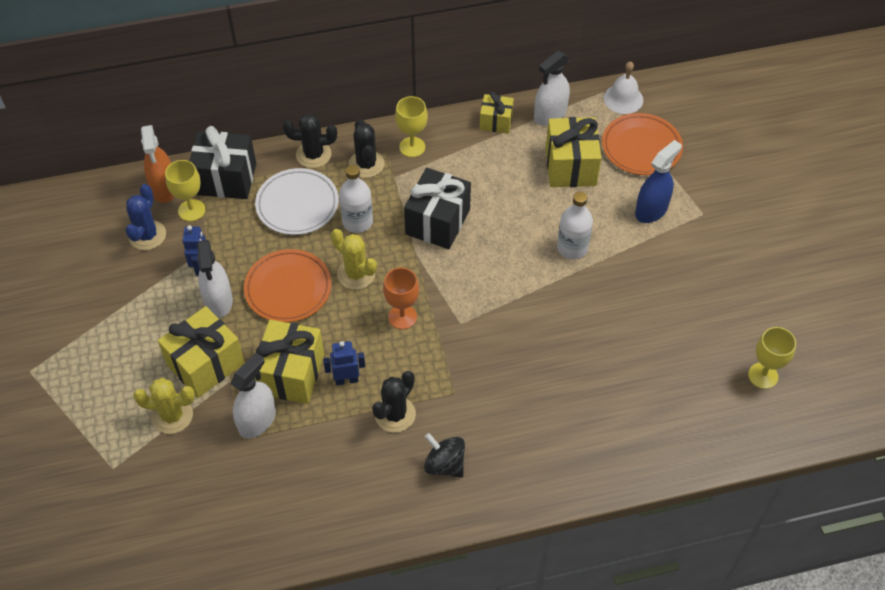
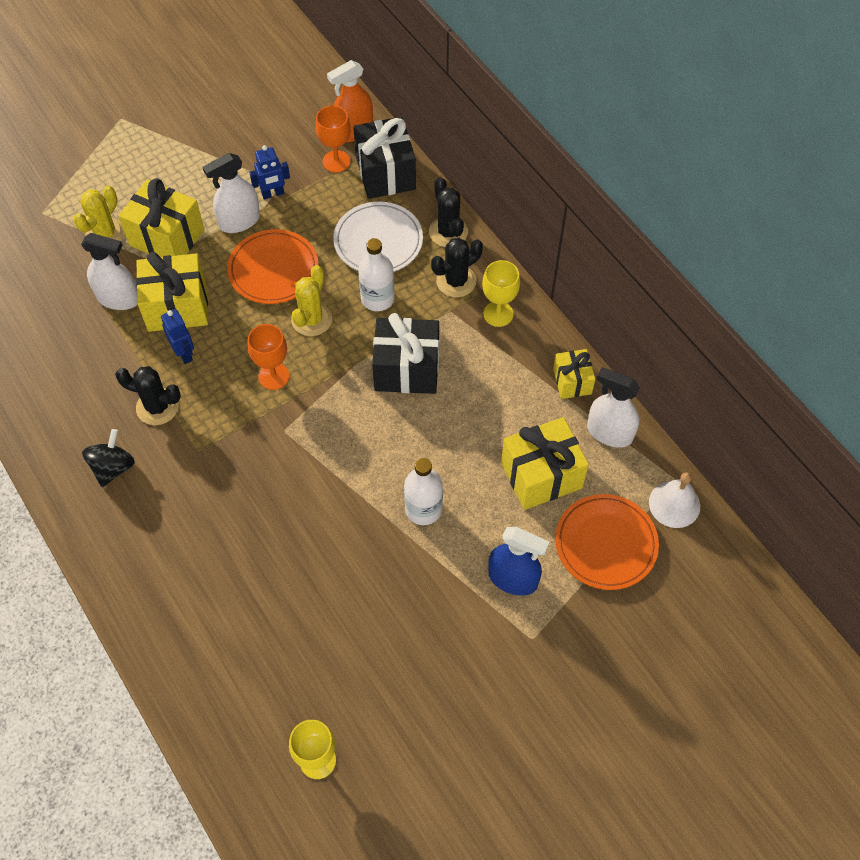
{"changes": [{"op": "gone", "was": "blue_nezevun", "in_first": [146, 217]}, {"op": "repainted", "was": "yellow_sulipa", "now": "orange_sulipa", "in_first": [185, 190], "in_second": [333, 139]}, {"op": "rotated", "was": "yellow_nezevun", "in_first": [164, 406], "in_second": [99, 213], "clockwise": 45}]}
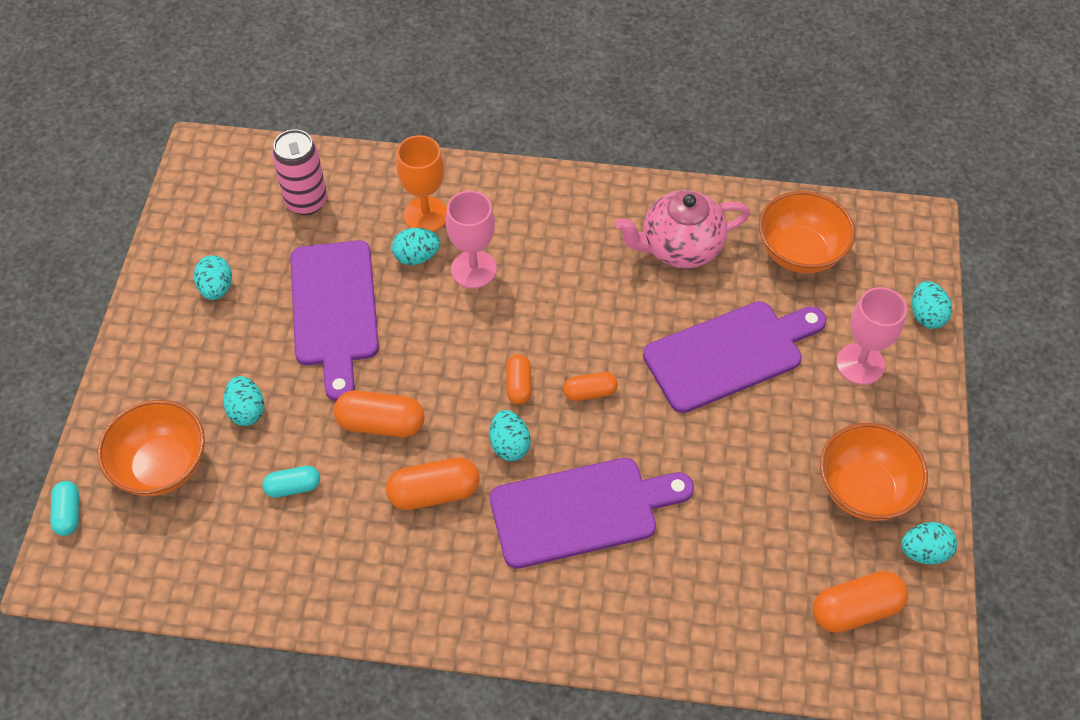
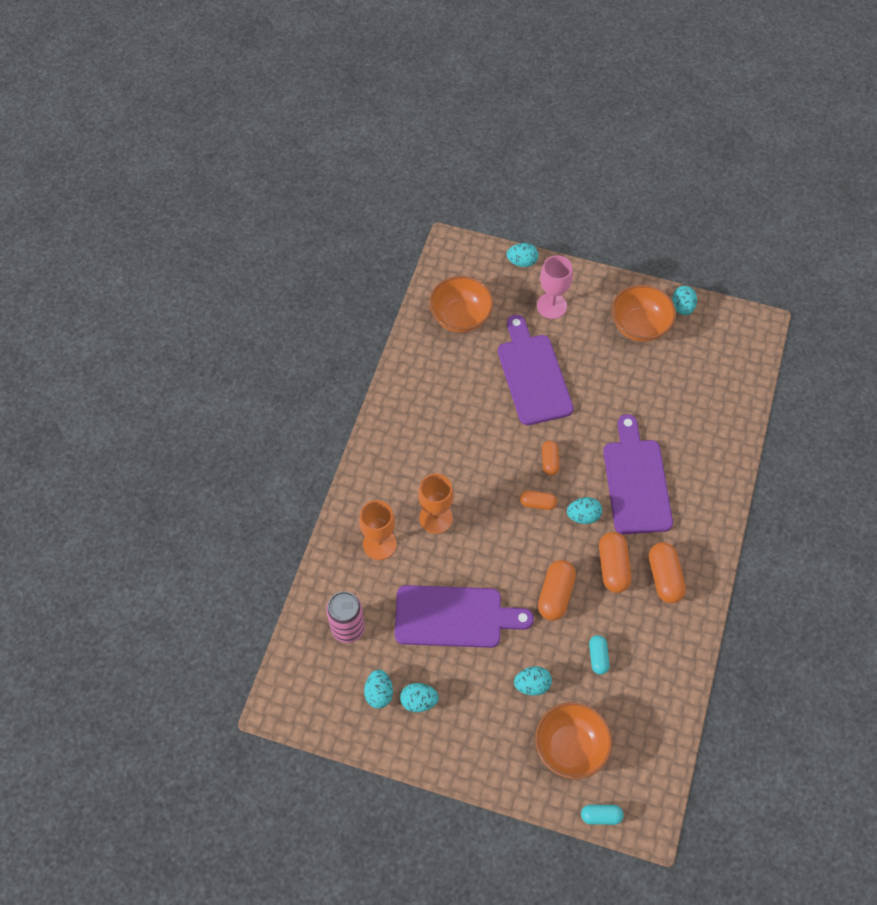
{"changes": [{"op": "gone", "was": "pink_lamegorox", "in_first": [682, 229]}, {"op": "shifted", "was": "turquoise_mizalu", "in_first": [416, 246], "in_second": [378, 688]}, {"op": "shifted", "was": "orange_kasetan", "in_first": [860, 602], "in_second": [667, 572]}, {"op": "repainted", "was": "pink_sulipa", "now": "orange_sulipa", "in_first": [471, 239], "in_second": [436, 504]}]}
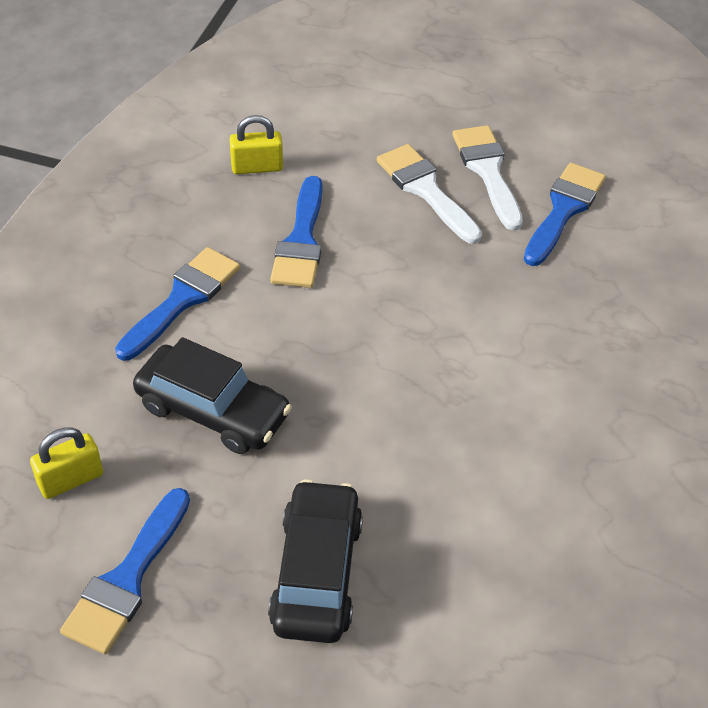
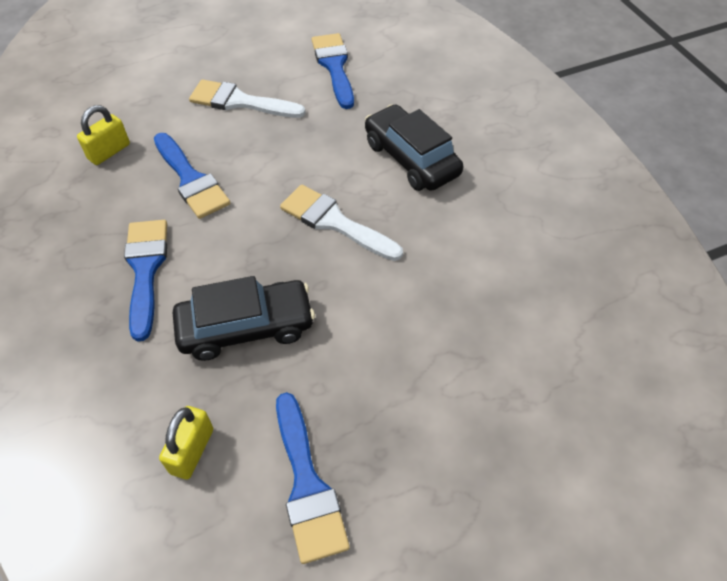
{"changes": [{"op": "shifted", "was": "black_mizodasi", "in_first": [315, 561], "in_second": [414, 147]}, {"op": "shifted", "was": "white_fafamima", "in_first": [488, 178], "in_second": [341, 223]}]}
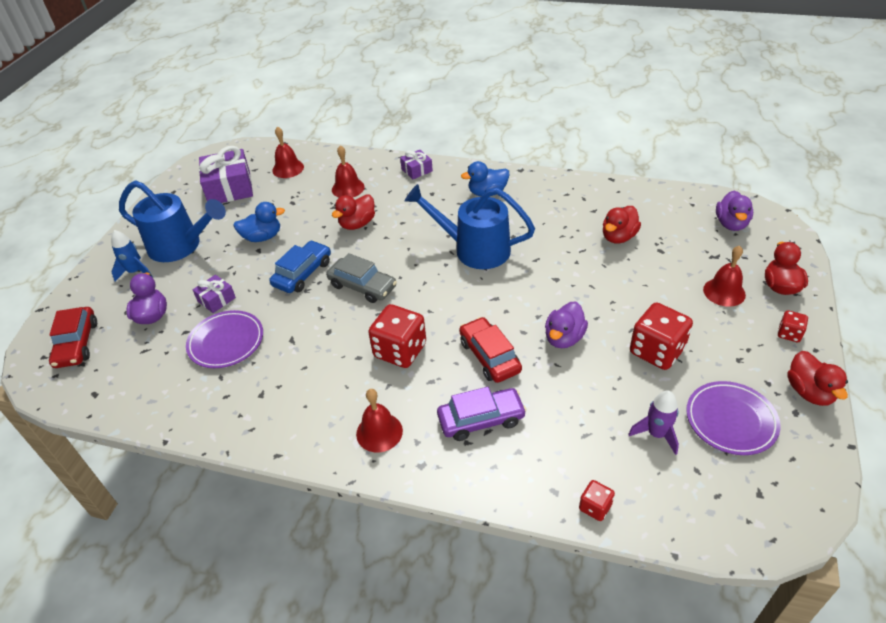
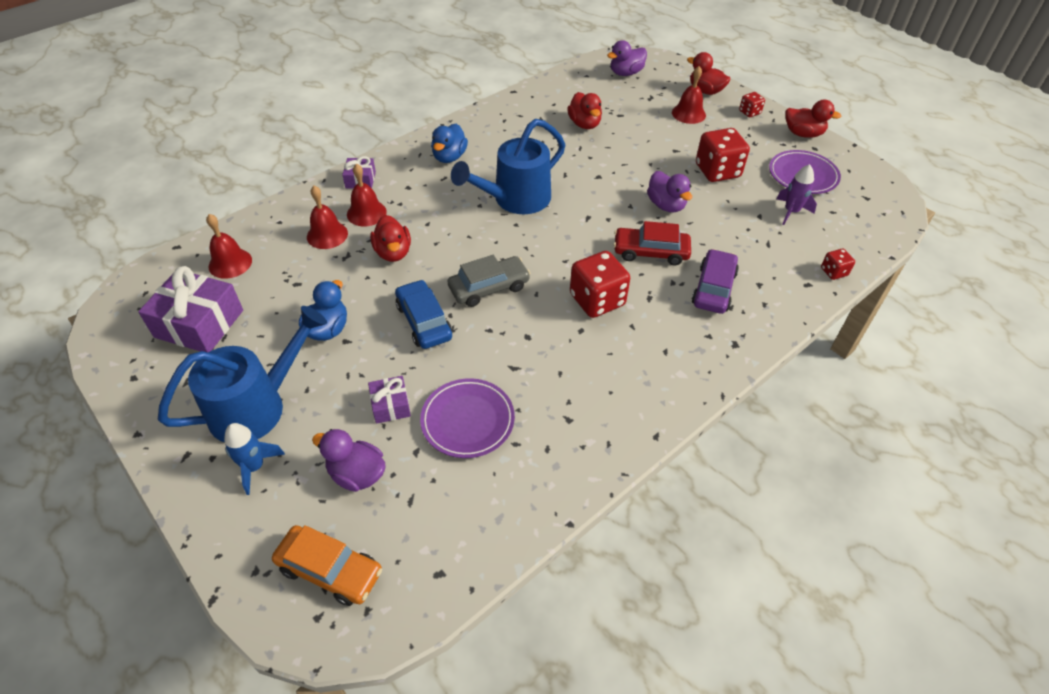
{"changes": [{"op": "shifted", "was": "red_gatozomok", "in_first": [379, 420], "in_second": [367, 195]}, {"op": "repainted", "was": "red_mizodasi", "now": "orange_mizodasi", "in_first": [73, 337], "in_second": [327, 565]}, {"op": "rotated", "was": "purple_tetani", "in_first": [734, 210], "in_second": [627, 58], "clockwise": 105}]}
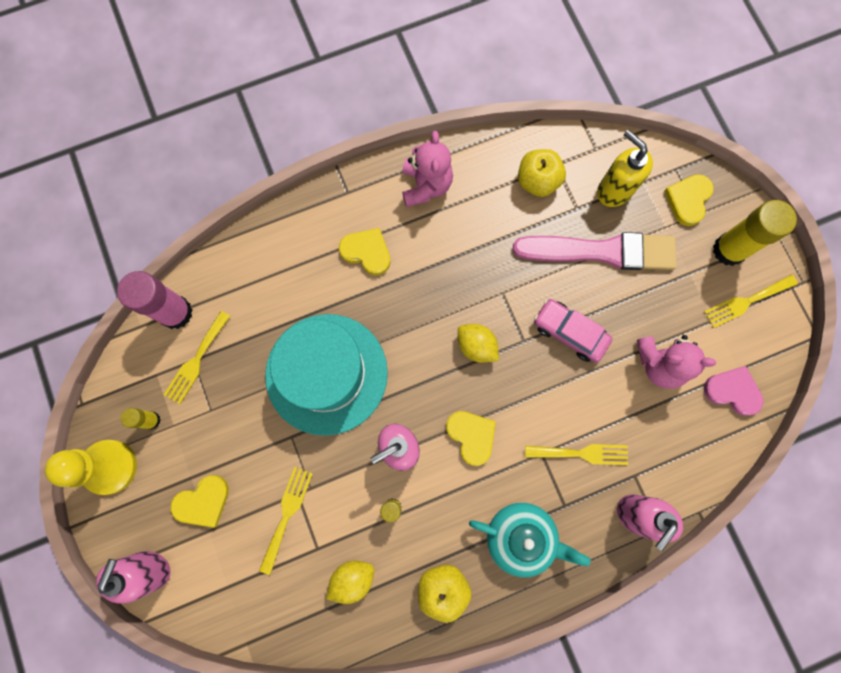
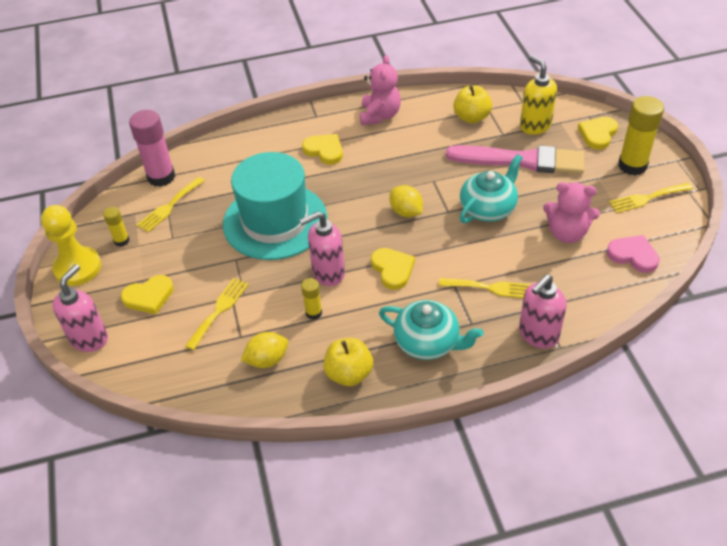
{"changes": [{"op": "swapped", "was": "pink_mizodasi", "now": "turquoise_lamegorox", "in_first": [573, 330], "in_second": [491, 188]}]}
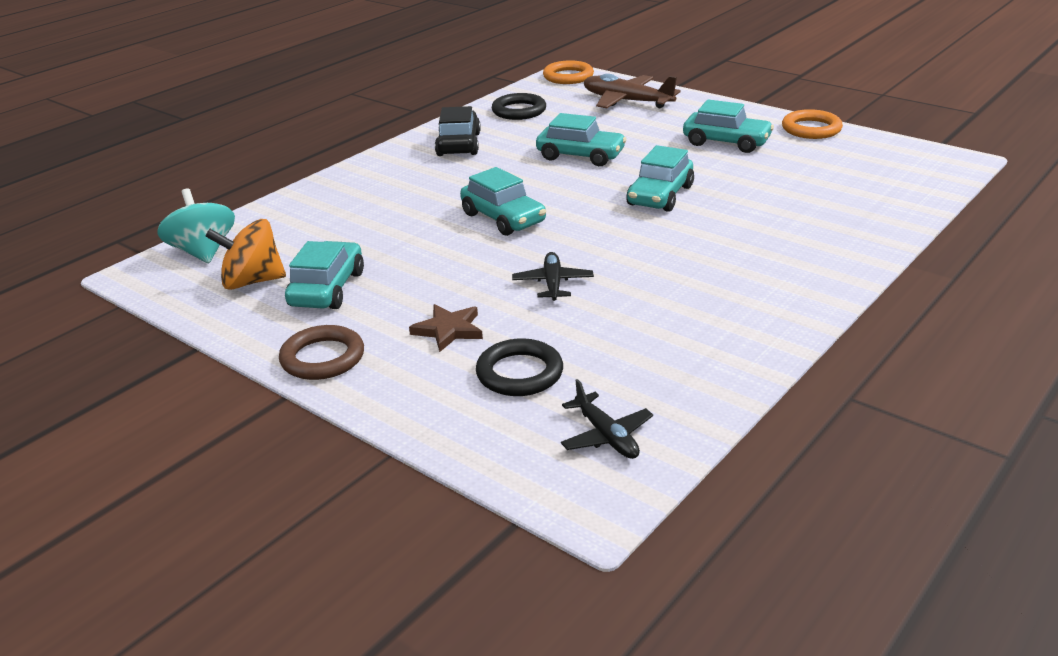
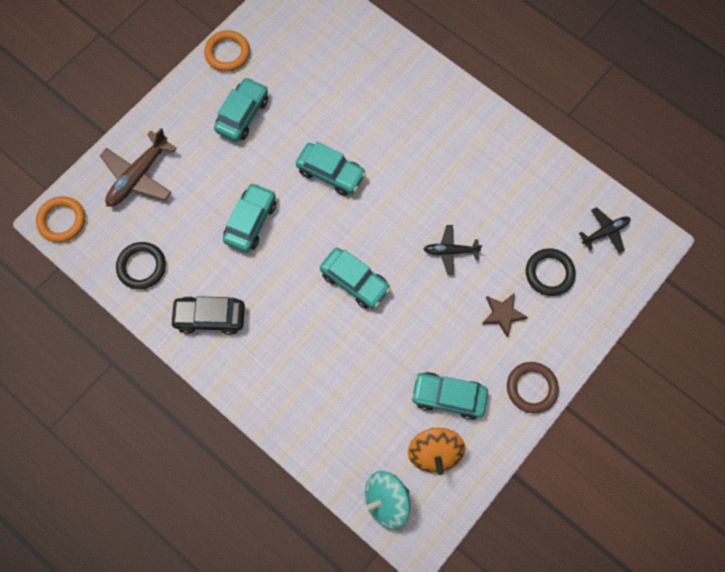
{"changes": [{"op": "rotated", "was": "turquoise_mizodasi", "in_first": [503, 201], "in_second": [355, 278], "clockwise": 75}]}
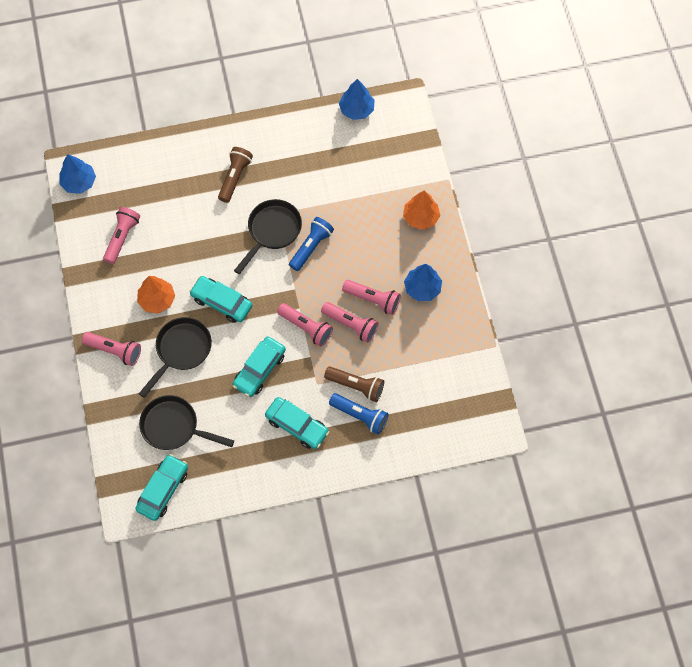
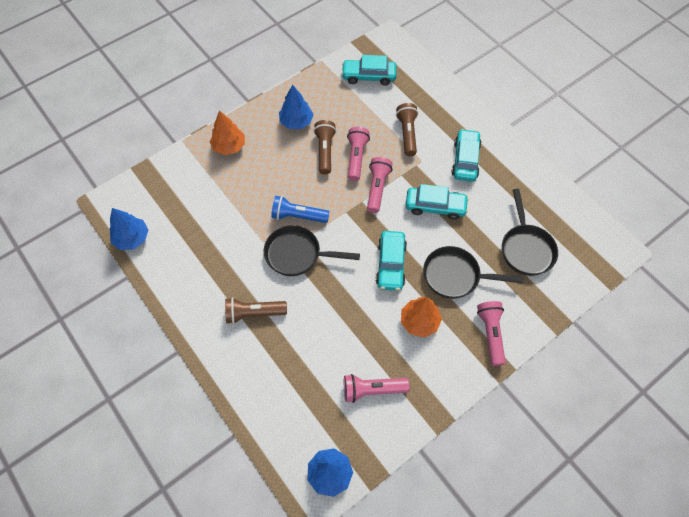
{"changes": [{"op": "gone", "was": "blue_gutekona", "in_first": [358, 413]}, {"op": "shifted", "was": "turquoise_mizodasi", "in_first": [161, 487], "in_second": [369, 70]}, {"op": "repainted", "was": "pink_gutekona", "now": "brown_gutekona", "in_first": [371, 297], "in_second": [325, 147]}]}
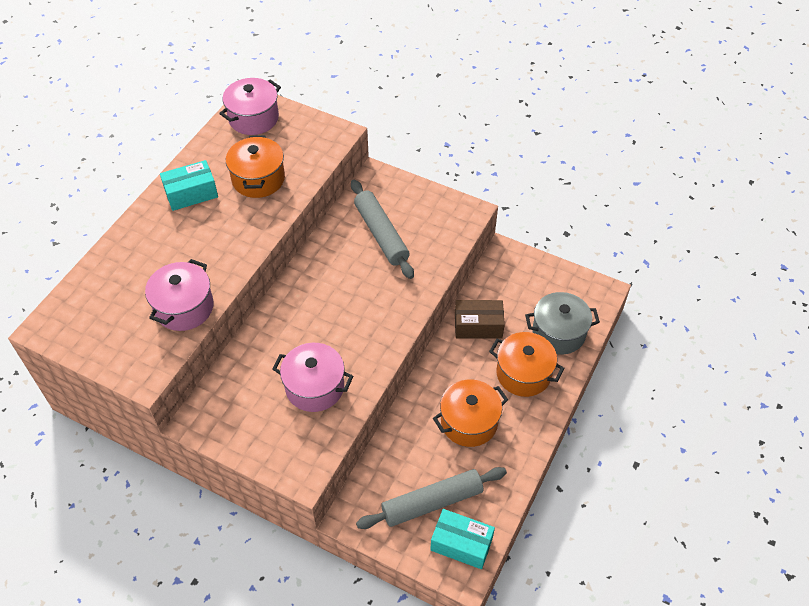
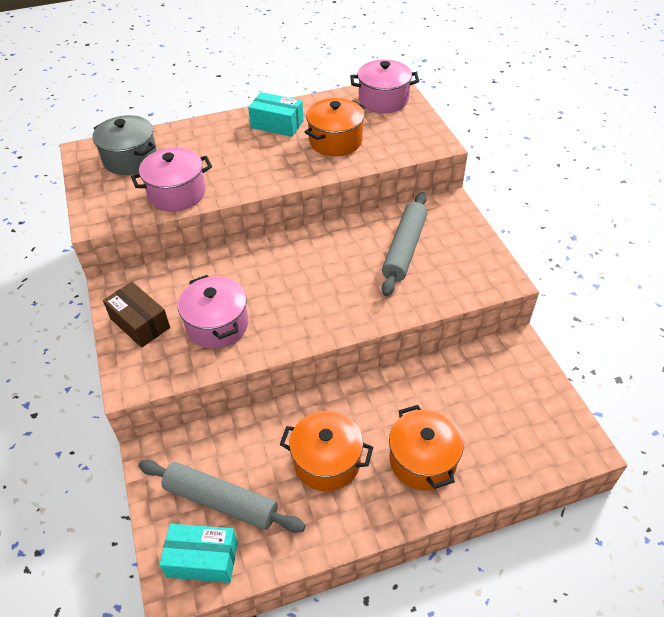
{"changes": [{"op": "shifted", "was": "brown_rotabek", "in_first": [480, 319], "in_second": [136, 315]}, {"op": "shifted", "was": "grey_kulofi", "in_first": [562, 323], "in_second": [125, 145]}, {"op": "rotated", "was": "turquoise_rotabek", "in_first": [462, 539], "in_second": [198, 553], "clockwise": -60}]}
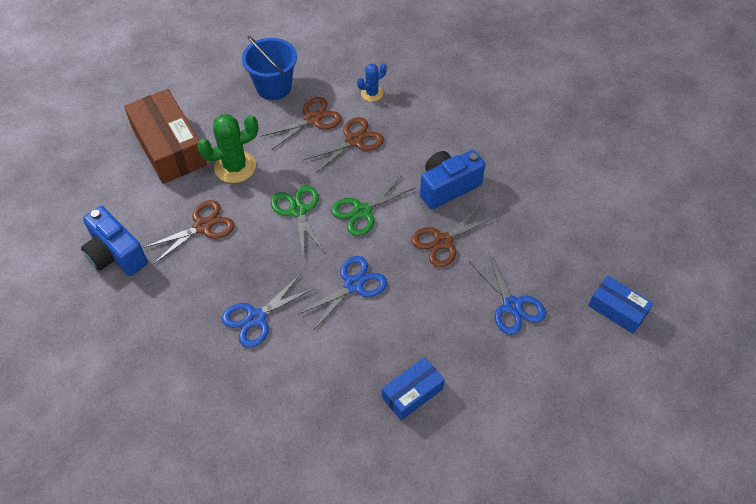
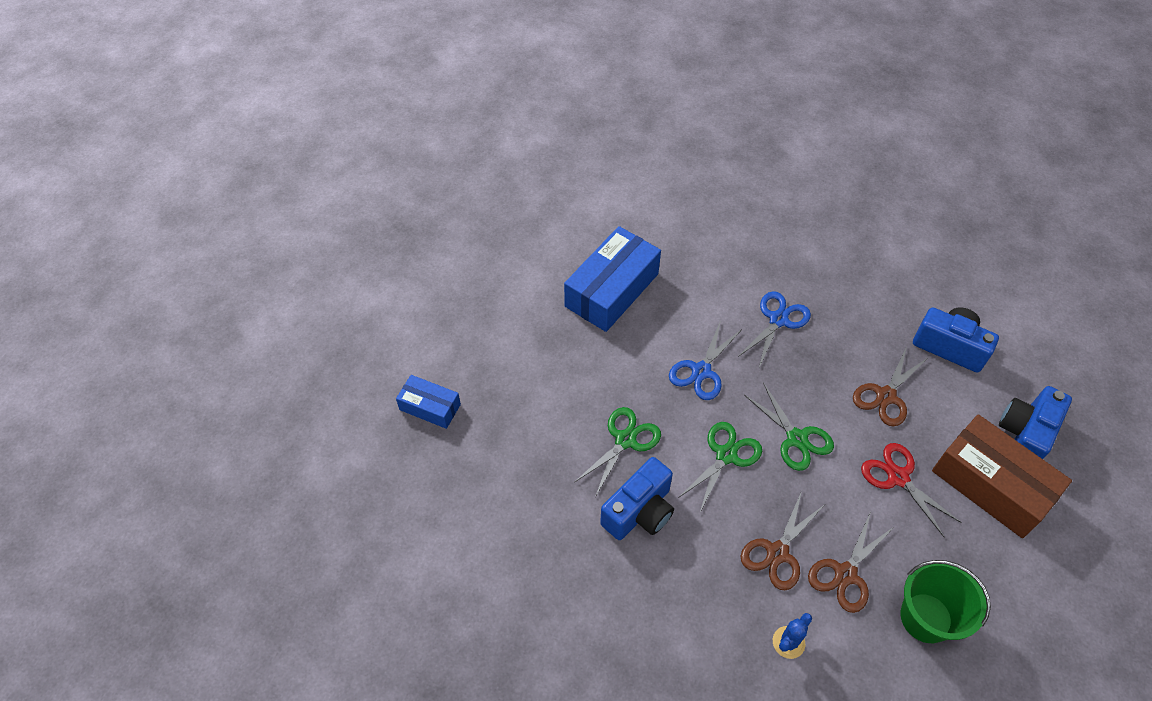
{"changes": [{"op": "gone", "was": "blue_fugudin", "in_first": [508, 294]}, {"op": "new", "now": "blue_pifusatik", "in_second": [1035, 422]}, {"op": "swapped", "was": "green_nezevun", "now": "red_fugudin", "in_first": [227, 148], "in_second": [911, 490]}, {"op": "repainted", "was": "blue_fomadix", "now": "green_fomadix", "in_first": [269, 68], "in_second": [946, 601]}, {"op": "repainted", "was": "brown_fugudin", "now": "green_fugudin", "in_first": [453, 235], "in_second": [618, 452]}, {"op": "scaled", "was": "blue_rotabek", "in_first": [413, 388], "in_second": [612, 279], "ratio": 1.83}]}
